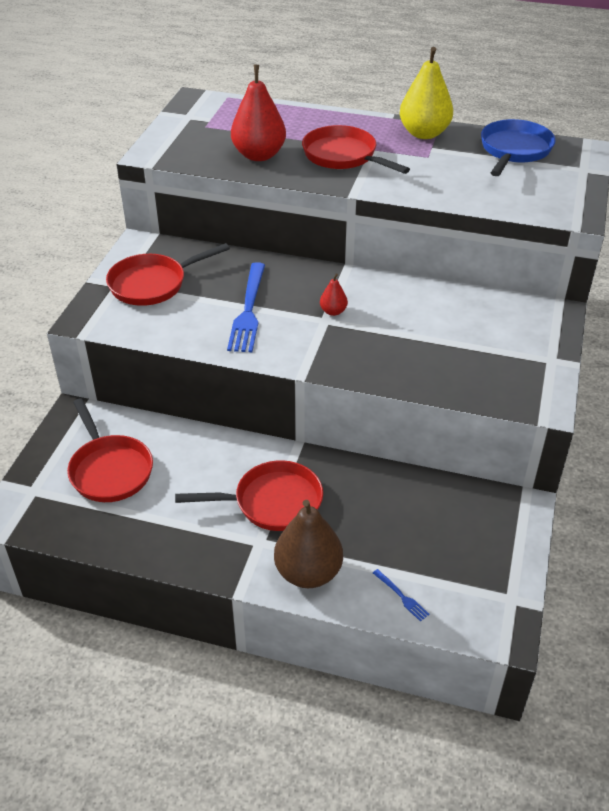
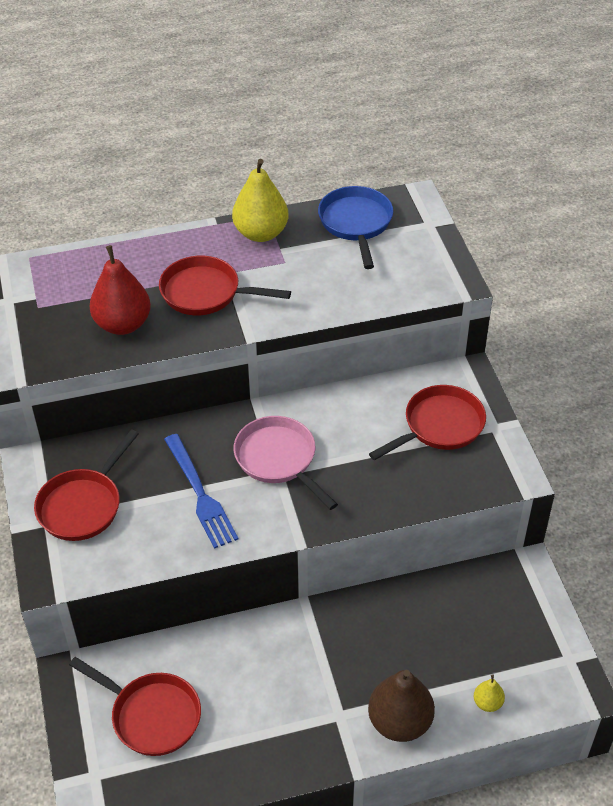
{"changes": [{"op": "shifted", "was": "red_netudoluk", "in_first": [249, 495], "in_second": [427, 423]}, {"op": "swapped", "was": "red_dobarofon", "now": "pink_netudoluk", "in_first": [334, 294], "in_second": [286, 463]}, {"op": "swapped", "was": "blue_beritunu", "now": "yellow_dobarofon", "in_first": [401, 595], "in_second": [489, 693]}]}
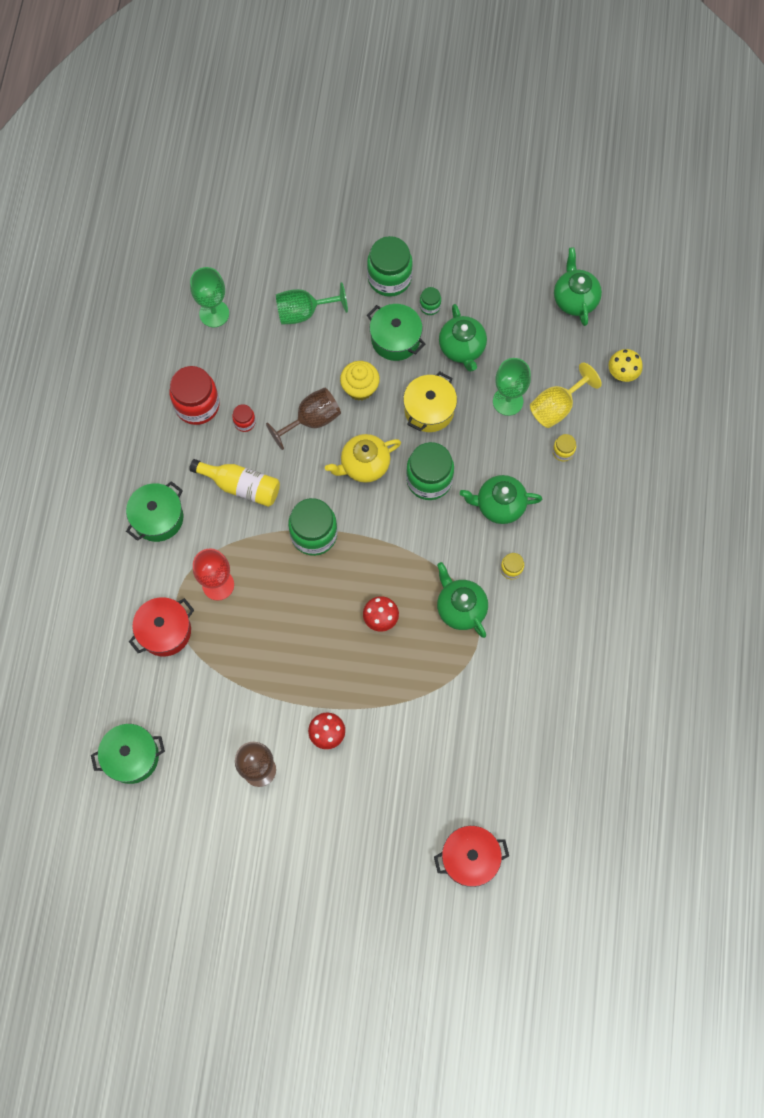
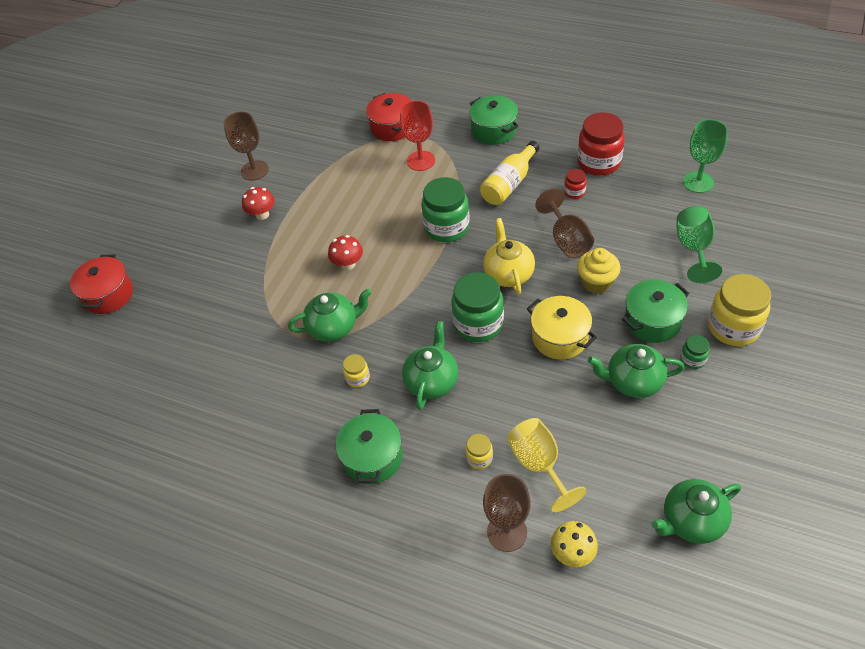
{"changes": [{"op": "gone", "was": "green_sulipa", "in_first": [512, 387]}, {"op": "new", "now": "brown_sulipa", "in_second": [507, 513]}, {"op": "shifted", "was": "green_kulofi", "in_first": [128, 754], "in_second": [369, 446]}, {"op": "repainted", "was": "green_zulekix", "now": "yellow_zulekix", "in_first": [390, 266], "in_second": [739, 310]}, {"op": "rotated", "was": "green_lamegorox", "in_first": [578, 286], "in_second": [696, 511], "clockwise": 150}]}
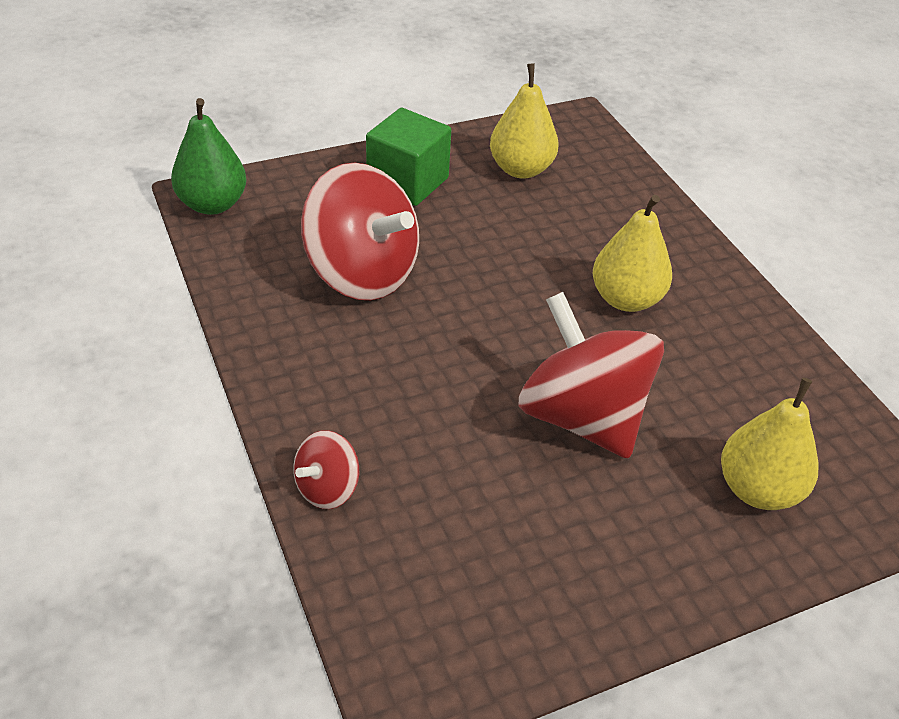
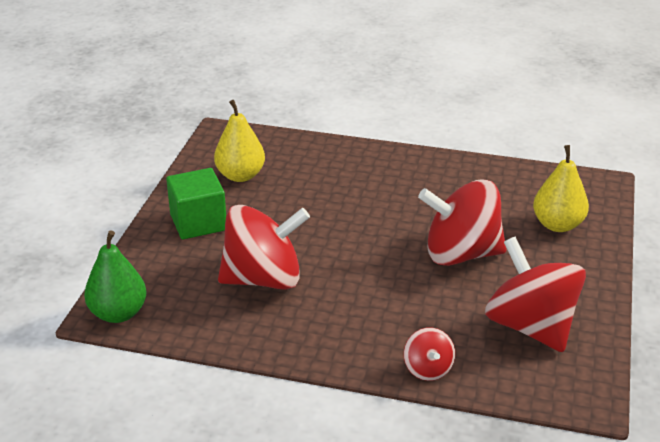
{"changes": [{"op": "gone", "was": "yellow_dobarofon", "in_first": [632, 253]}, {"op": "new", "now": "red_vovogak", "in_second": [535, 294]}]}
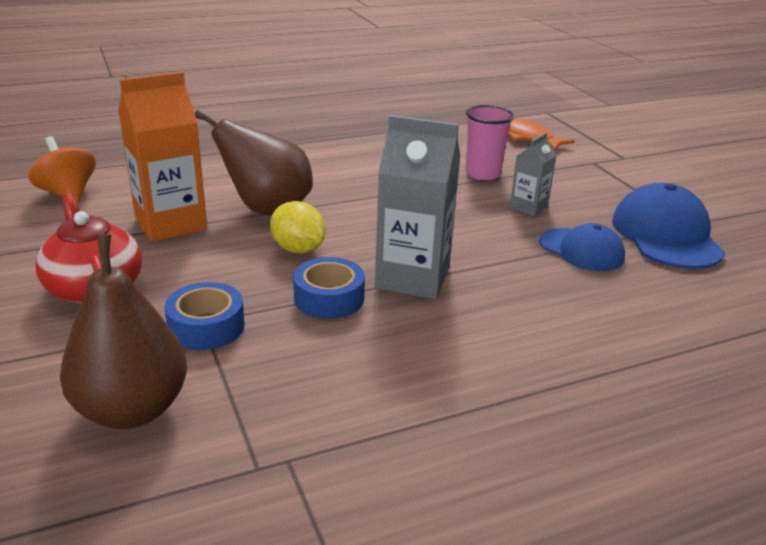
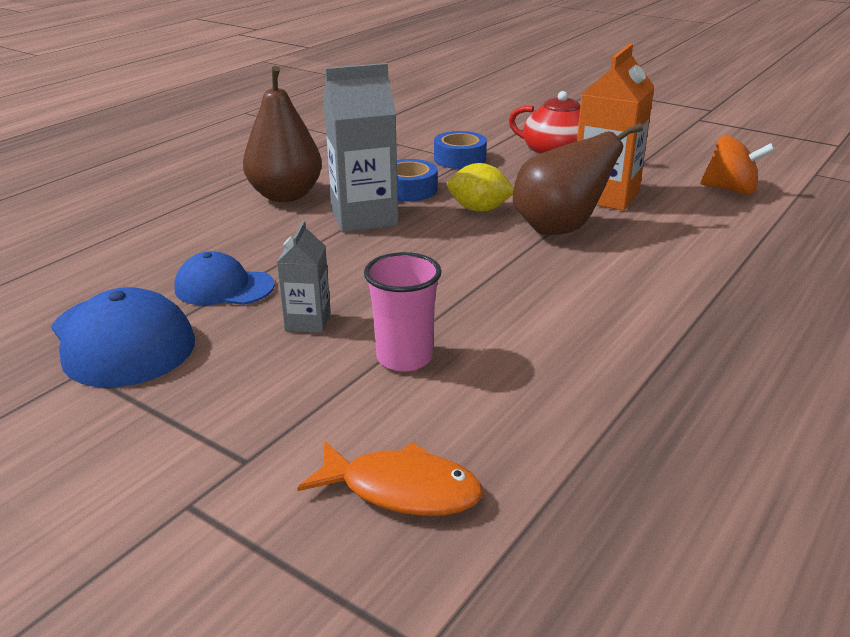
{"changes": [{"op": "shifted", "was": "brown_dobarofon", "in_first": [123, 331], "in_second": [282, 134]}]}
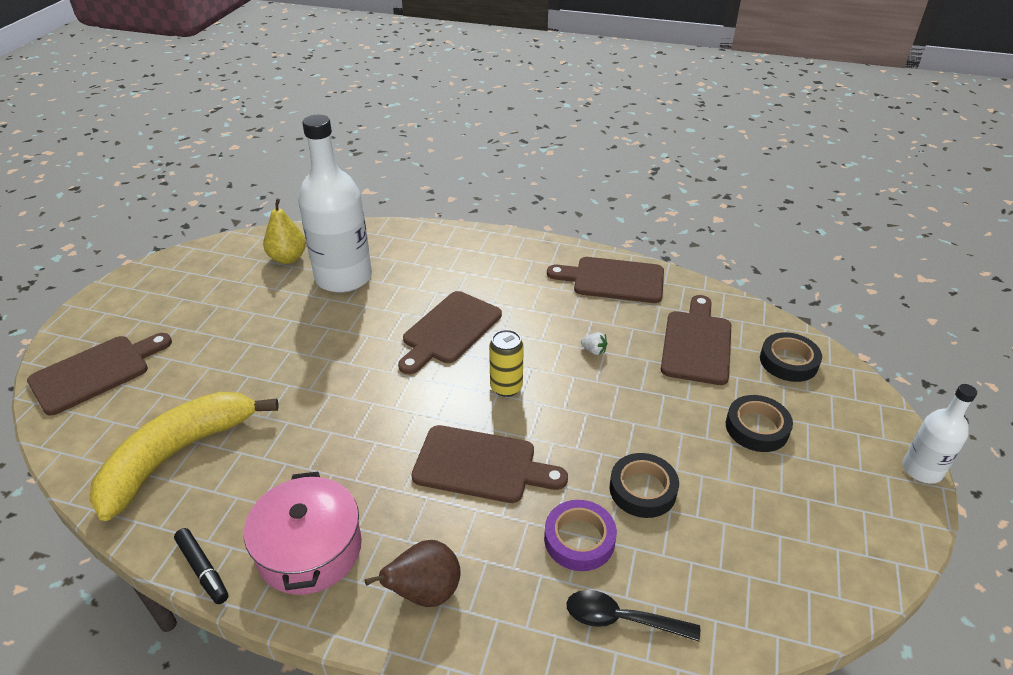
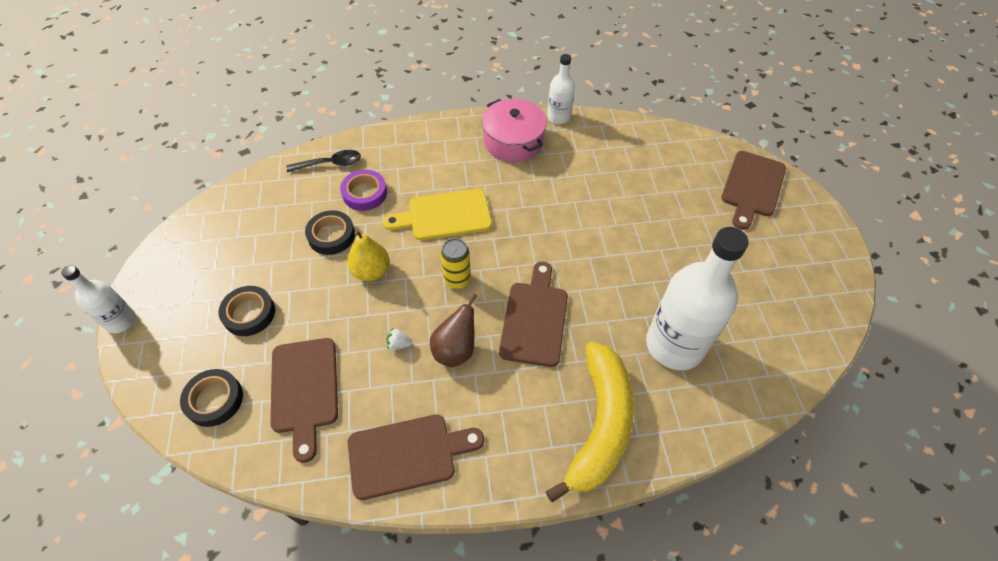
{"changes": [{"op": "shifted", "was": "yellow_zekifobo", "in_first": [184, 456], "in_second": [590, 422]}, {"op": "shifted", "was": "yellow_dobarofon", "in_first": [284, 231], "in_second": [368, 255]}, {"op": "shifted", "was": "brown_dobarofon", "in_first": [413, 573], "in_second": [453, 330]}, {"op": "swapped", "was": "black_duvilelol", "now": "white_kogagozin", "in_first": [201, 566], "in_second": [561, 89]}, {"op": "repainted", "was": "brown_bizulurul", "now": "yellow_bizulurul", "in_first": [490, 464], "in_second": [437, 214]}]}
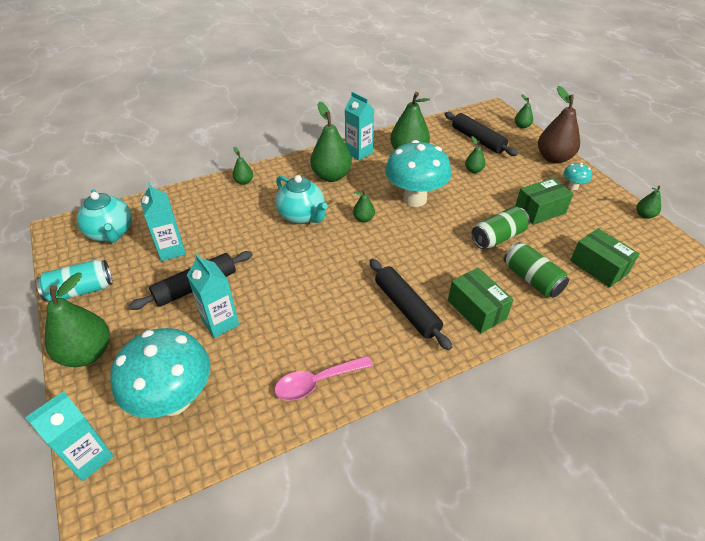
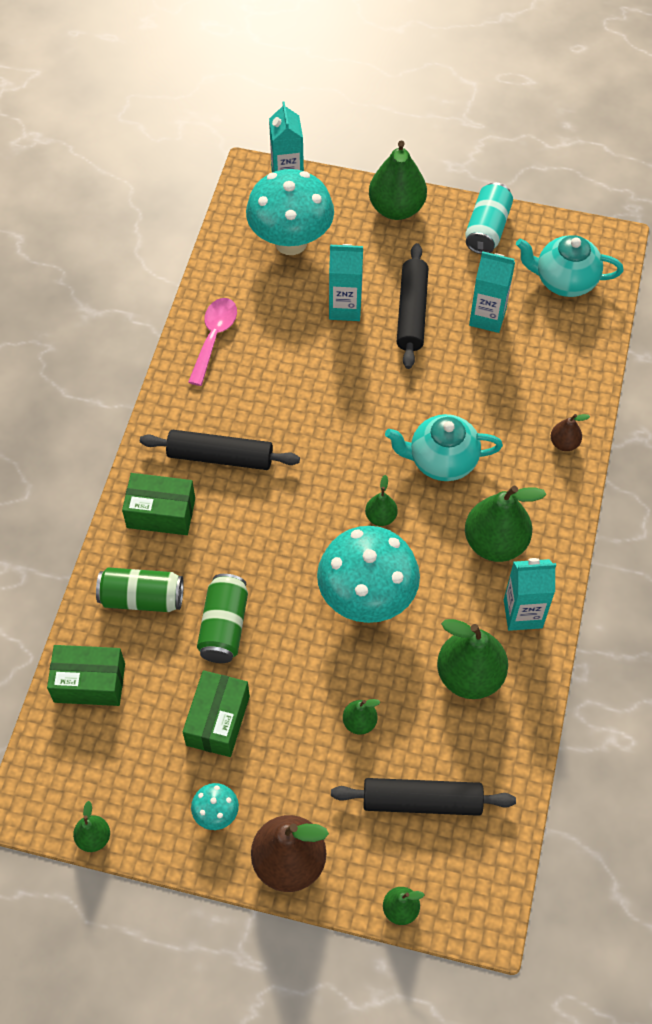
{"changes": [{"op": "repainted", "was": "green_dobarofon", "now": "brown_dobarofon", "in_first": [243, 166], "in_second": [570, 432]}]}
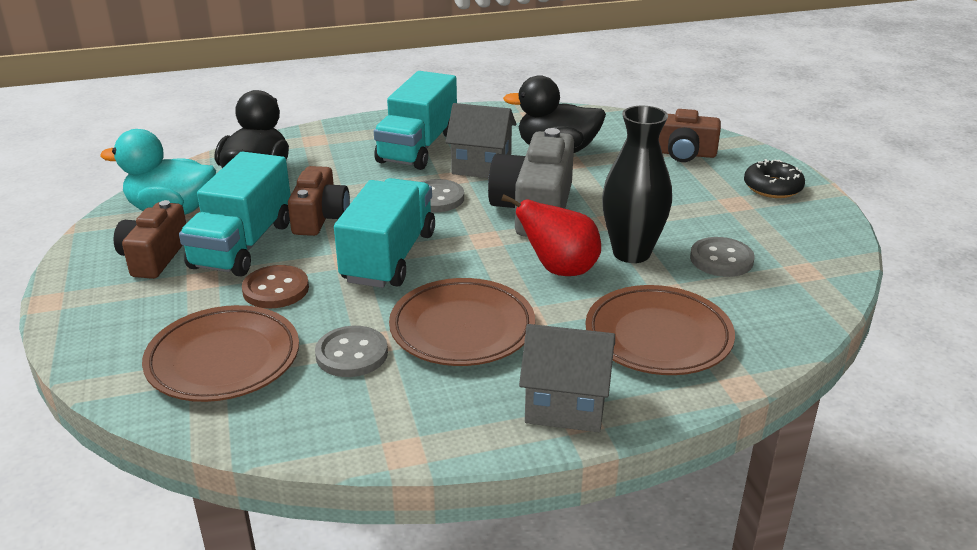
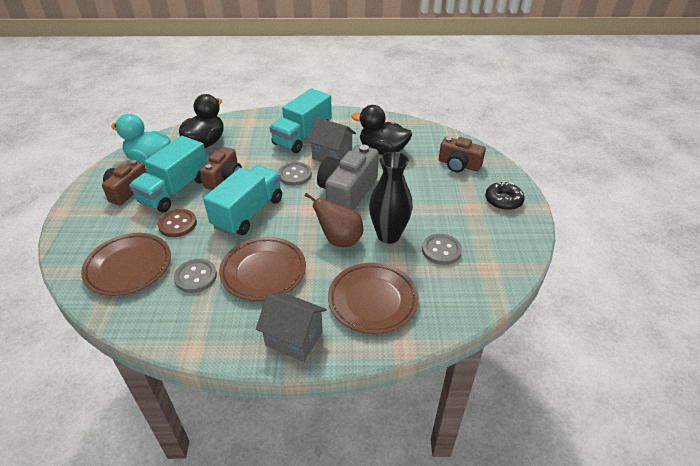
{"changes": [{"op": "repainted", "was": "red_dobarofon", "now": "brown_dobarofon", "in_first": [551, 235], "in_second": [334, 220]}]}
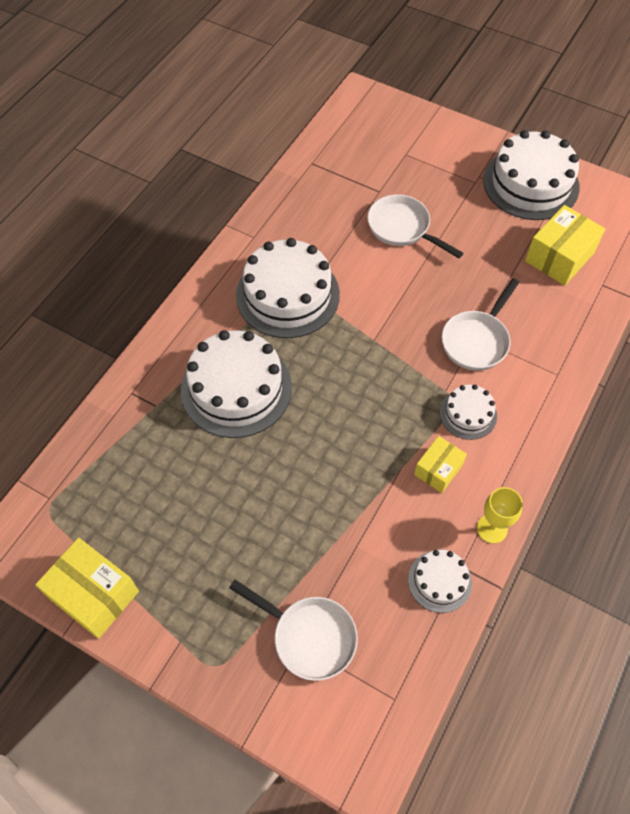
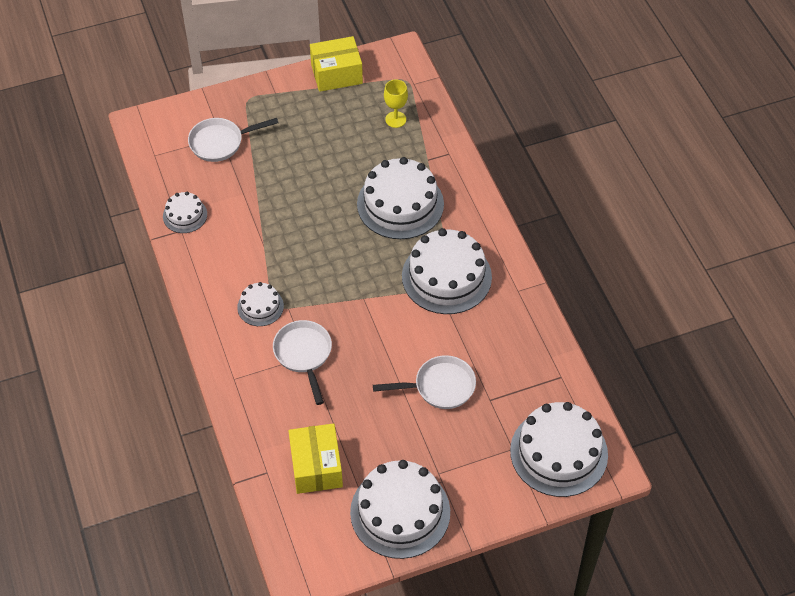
{"changes": [{"op": "gone", "was": "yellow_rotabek", "in_first": [440, 464]}, {"op": "new", "now": "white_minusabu", "in_second": [559, 449]}, {"op": "shifted", "was": "yellow_sulipa", "in_first": [500, 515], "in_second": [396, 103]}]}
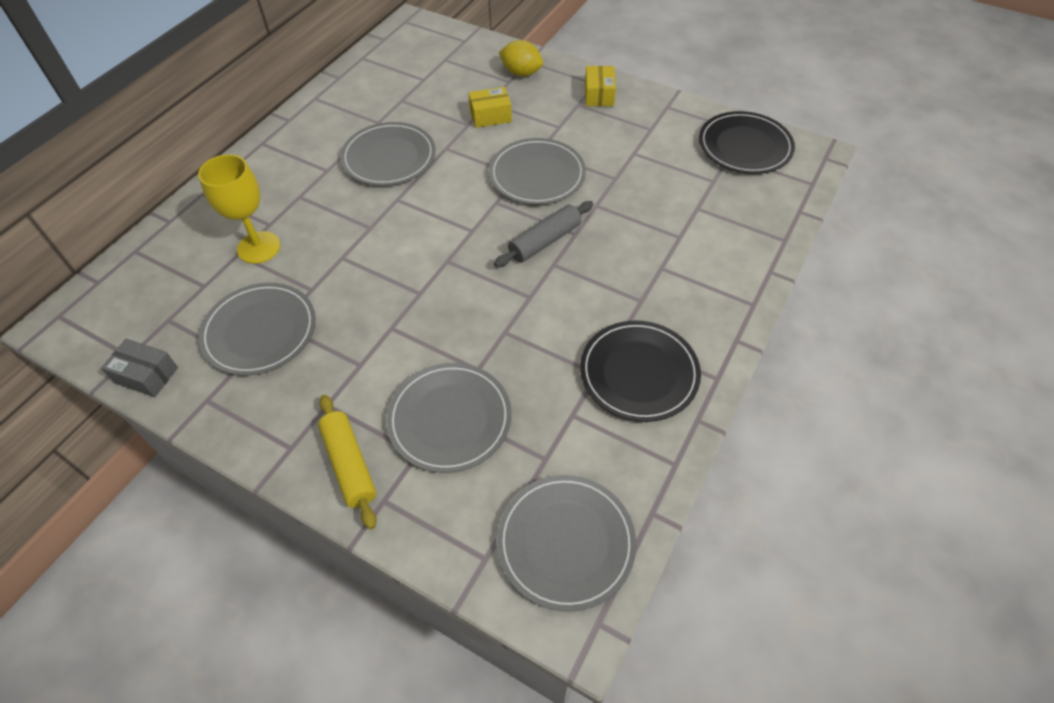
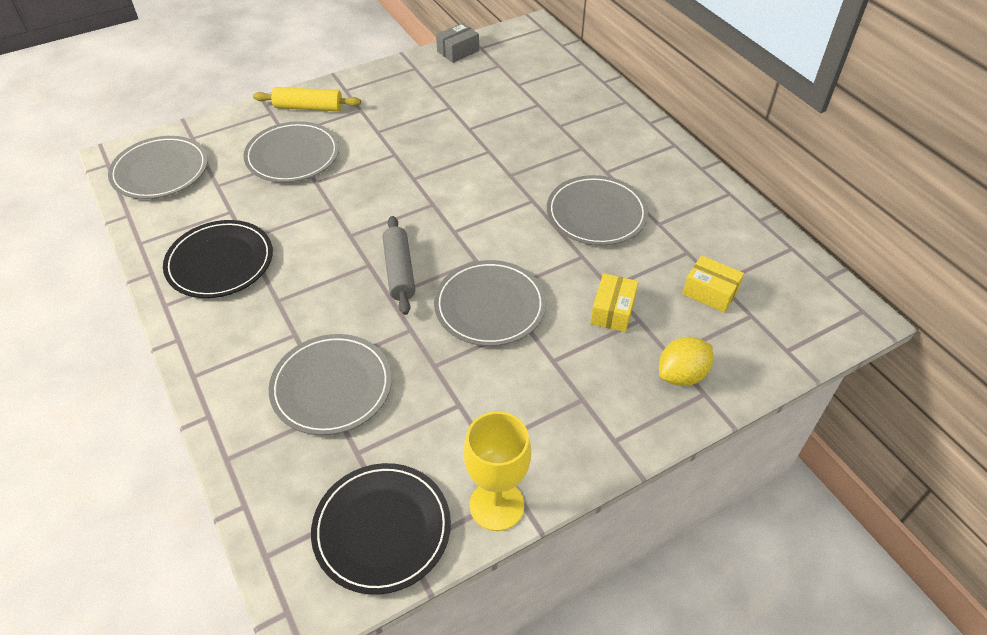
{"changes": [{"op": "shifted", "was": "yellow_sulipa", "in_first": [239, 209], "in_second": [497, 471]}, {"op": "shifted", "was": "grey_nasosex", "in_first": [257, 329], "in_second": [330, 384]}, {"op": "shifted", "was": "yellow_rotabek", "in_first": [600, 86], "in_second": [713, 284]}]}
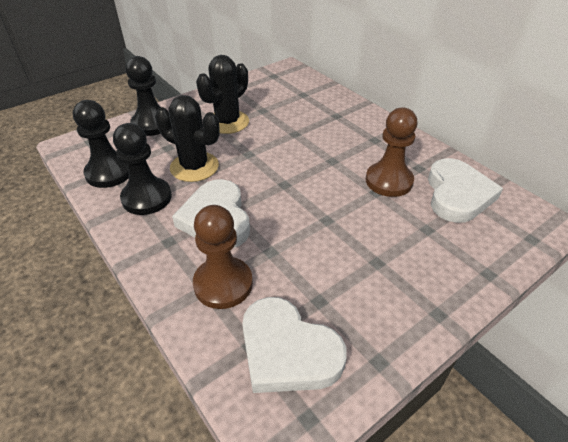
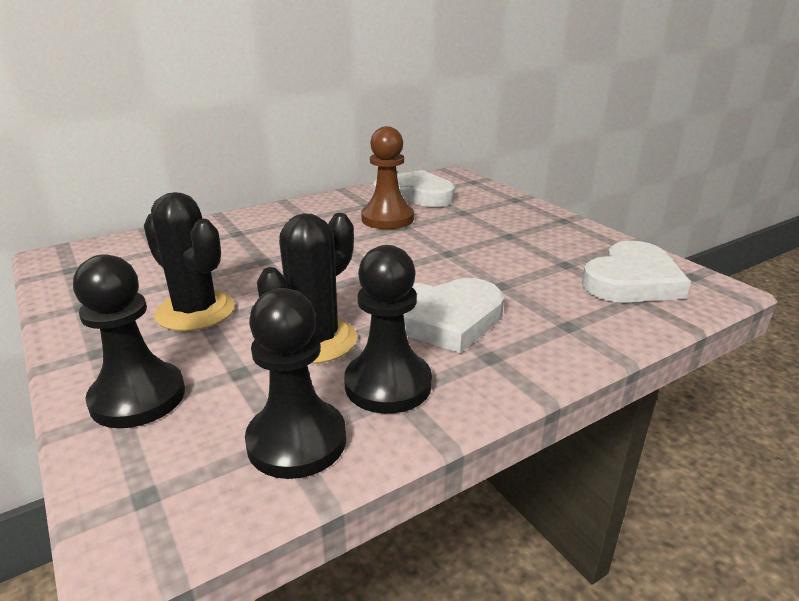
{"changes": [{"op": "gone", "was": "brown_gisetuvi", "in_first": [223, 257]}]}
